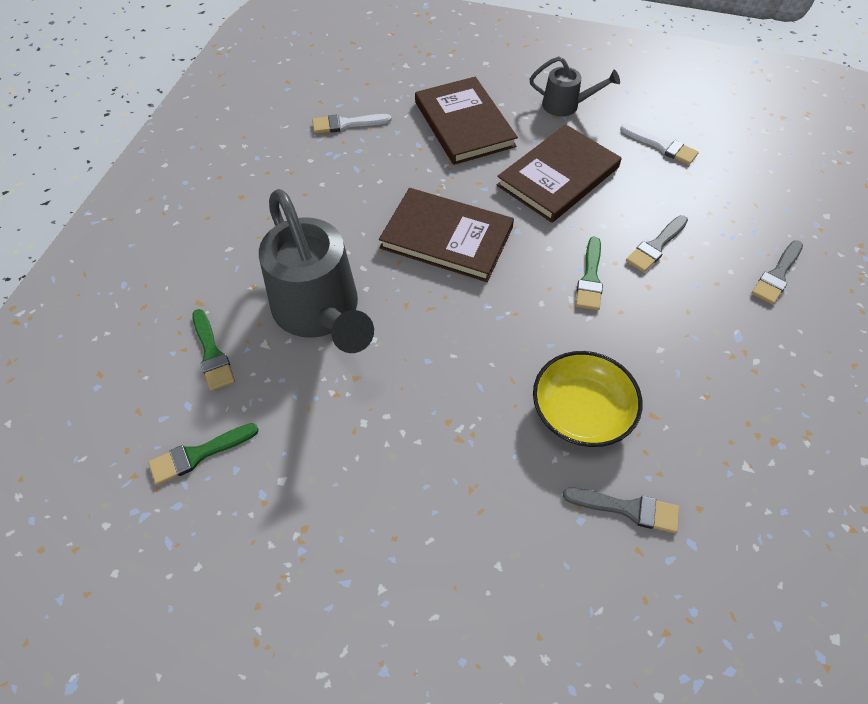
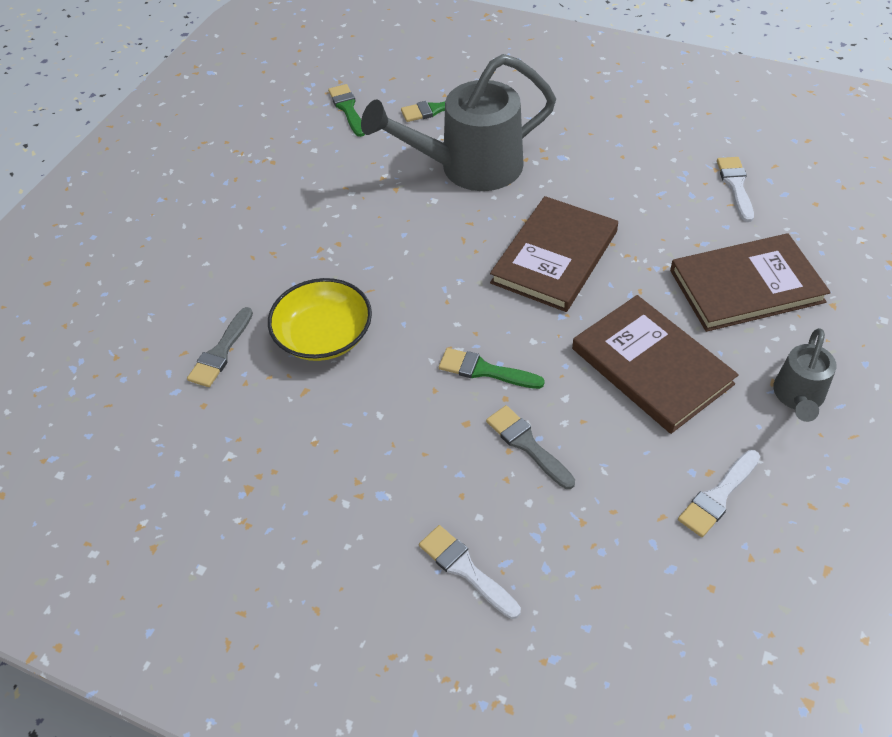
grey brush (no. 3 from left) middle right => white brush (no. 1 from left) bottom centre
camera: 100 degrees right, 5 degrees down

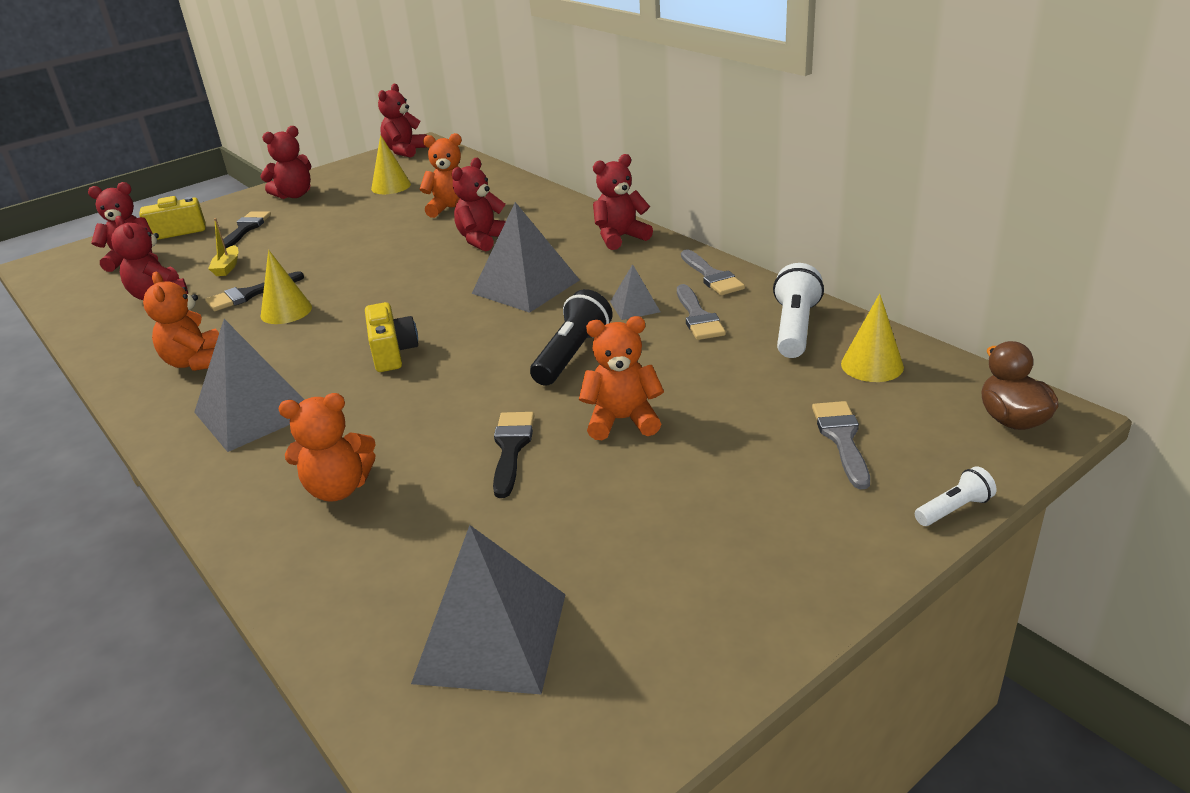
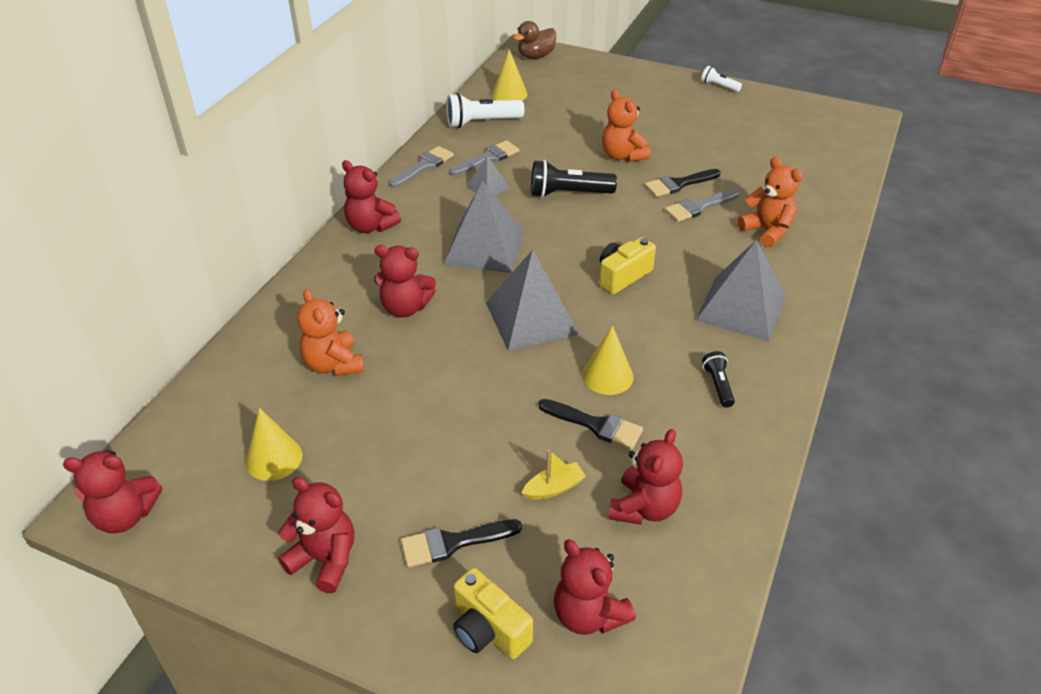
grey pyramid (no. 2 from left in the first image) bottom centre => grey pyramid (no. 3 from left) centre, relocated
grey brush (no. 3 from left) middle right => grey brush (no. 3 from left) top right, relocated
white flashlight (no. 2 from left) middle right => white flashlight (no. 2 from left) top right, relocated
orange teddy bear (no. 1 from left) middle left => black flashlight (no. 2 from left) middle right
camera: 120 degrees left, 10 degrees up

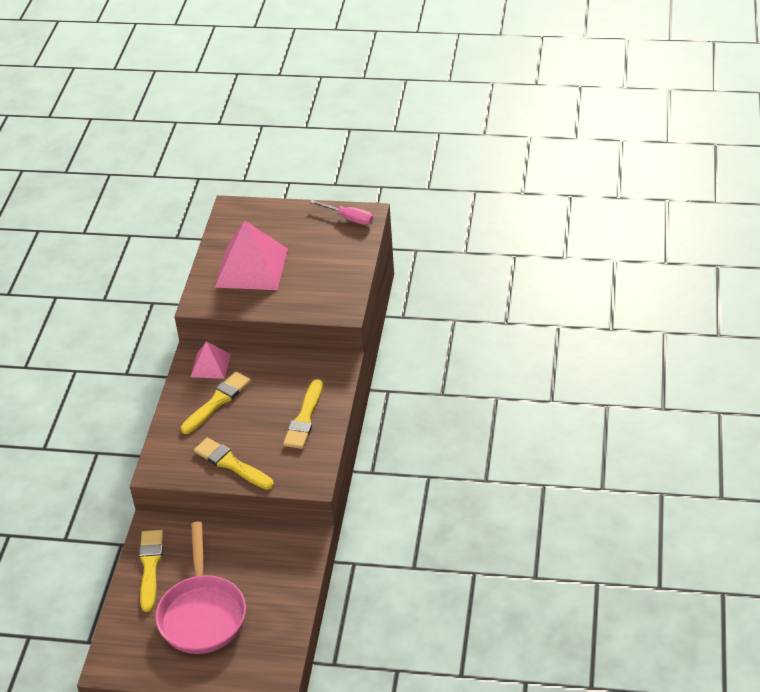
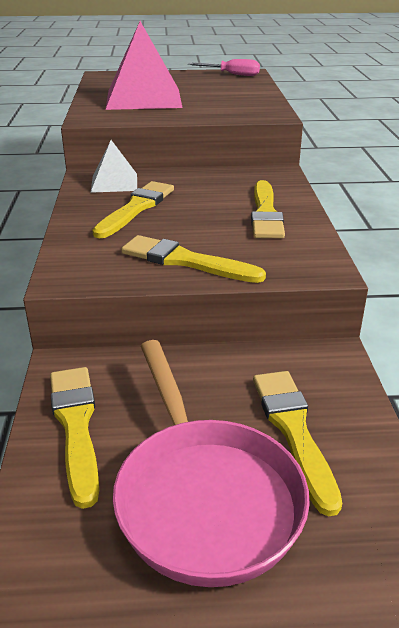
pink pyramid (no. 1 from left) middle left => white pyramid top left
nothing => yellow brush (no. 5 from left) bottom right
camera: 15 degrees left, 10 degrees down

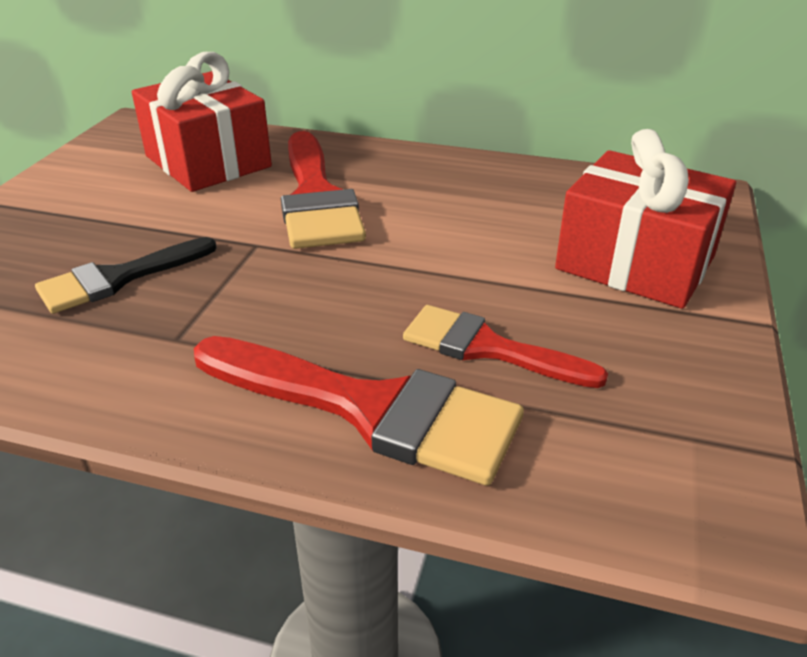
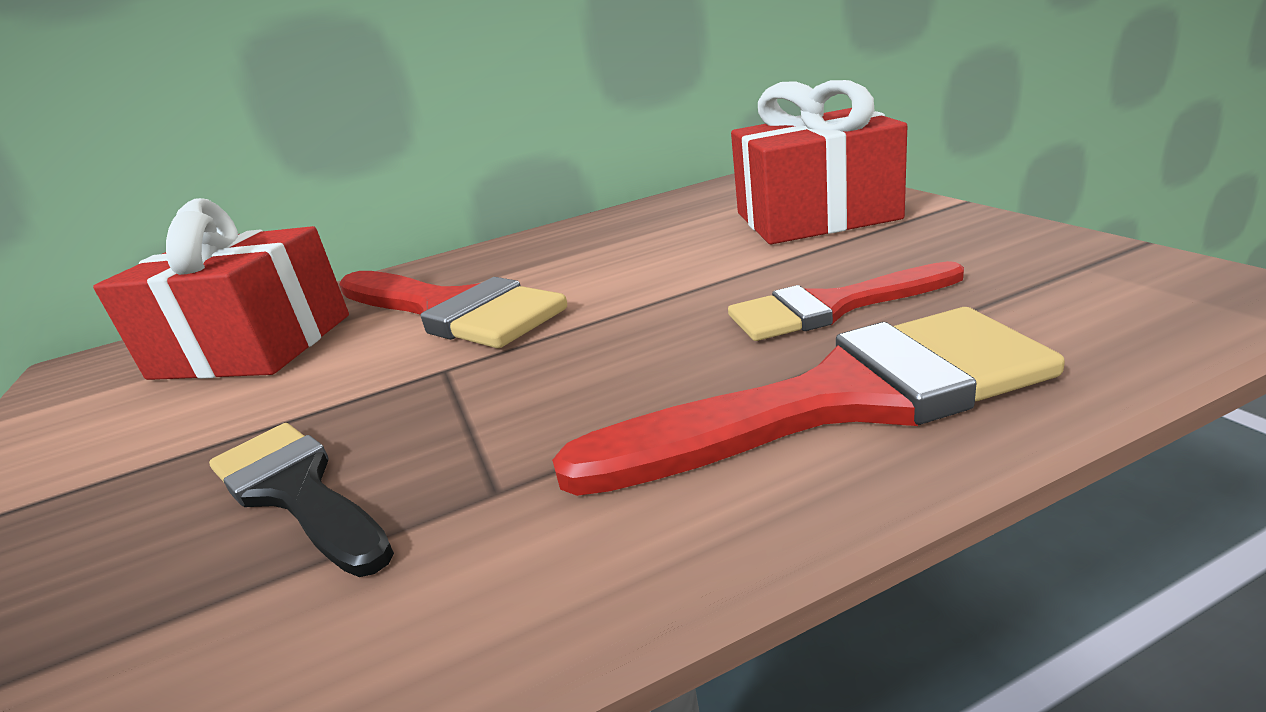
black brush middle left => black brush bottom left, 120 degrees clockwise
camera: 35 degrees left, 10 degrees down

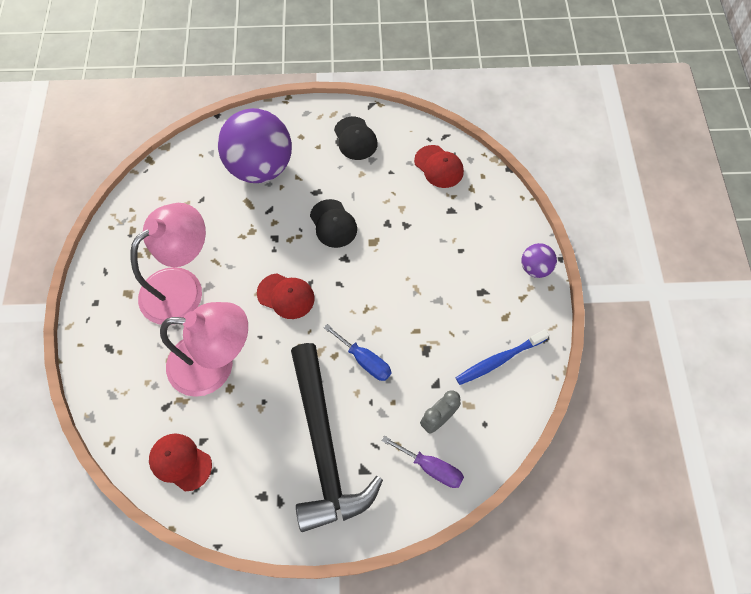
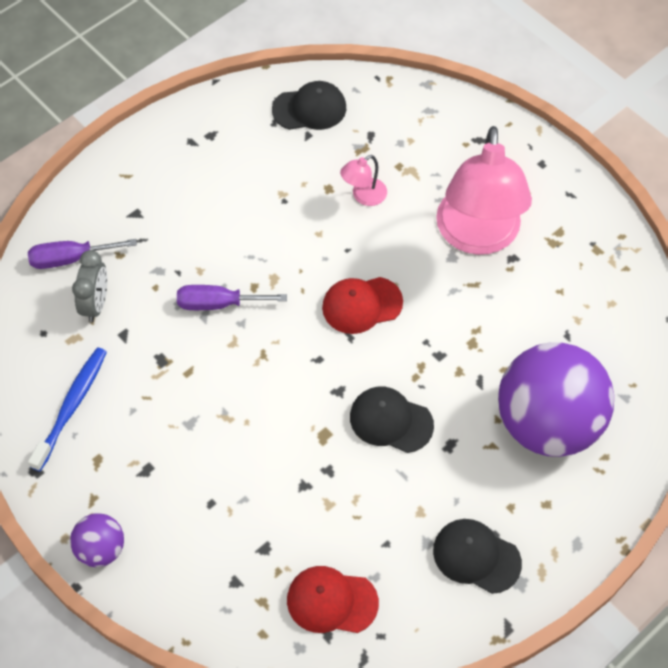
blue screwdriver centre => purple screwdriver (no. 2 from left) centre
red cap (no. 1 from left) bottom left => black cap (no. 1 from left) top centre
pink lamp (no. 2 from left in the first image) middle left => pink lamp (no. 1 from left) top centre, x0.42
black hammer bottom centre => nothing
camera: 140 degrees right, 5 degrees down

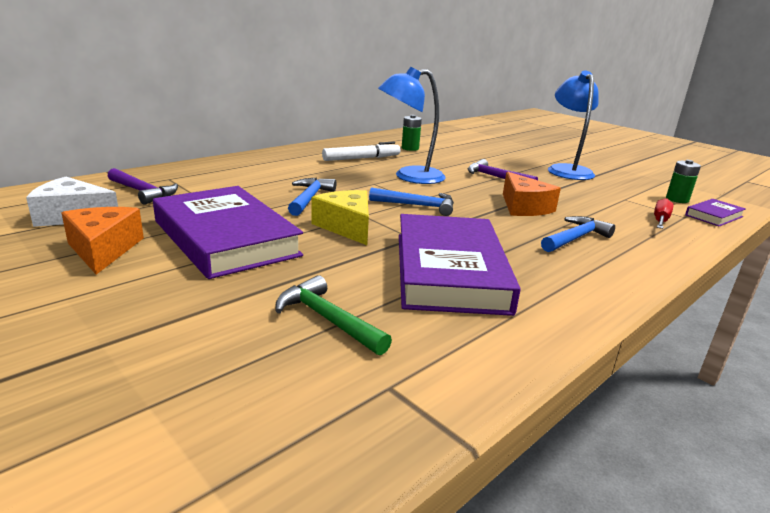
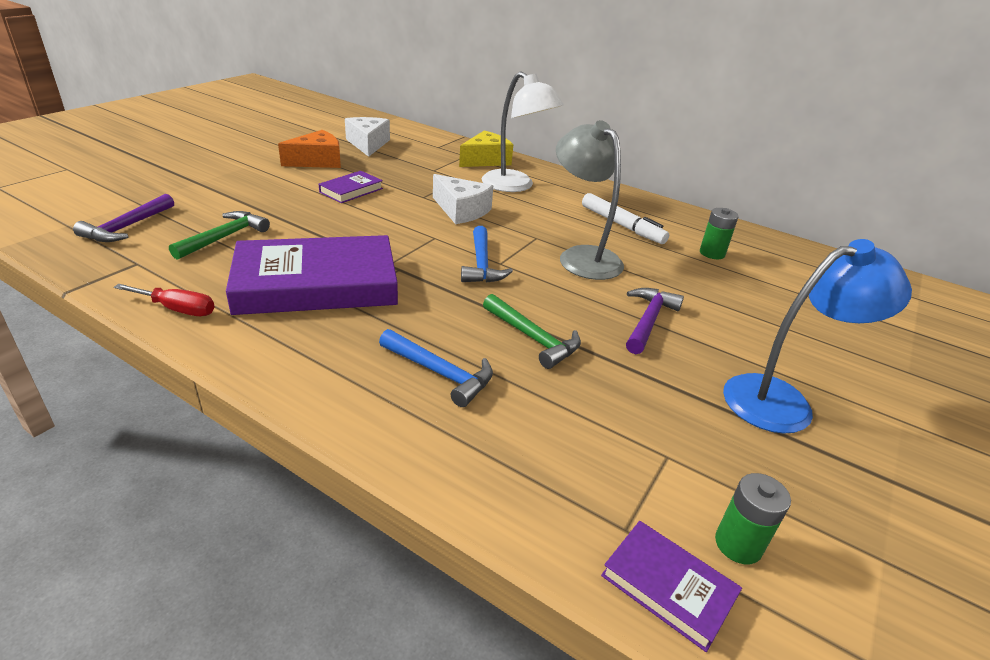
purple hammer (no. 1 from left) middle left => purple hammer (no. 1 from left) top left, relocated
red screwdriver middle right => red screwdriver middle left, relocated
purple book (no. 1 from left in the first image) middle left => purple book (no. 2 from left) top centre, x0.46
blue hammer (no. 1 from left) centre => white cheese (no. 2 from left) top centre
yellow cheese centre => yellow cheese top centre, relocated
nothing => white lamp top centre
orange cheese (no. 2 from left) middle right => green hammer (no. 2 from left) centre
blue lamp (no. 1 from left) top centre => grey lamp top centre
camera: 75 degrees right, 10 degrees up

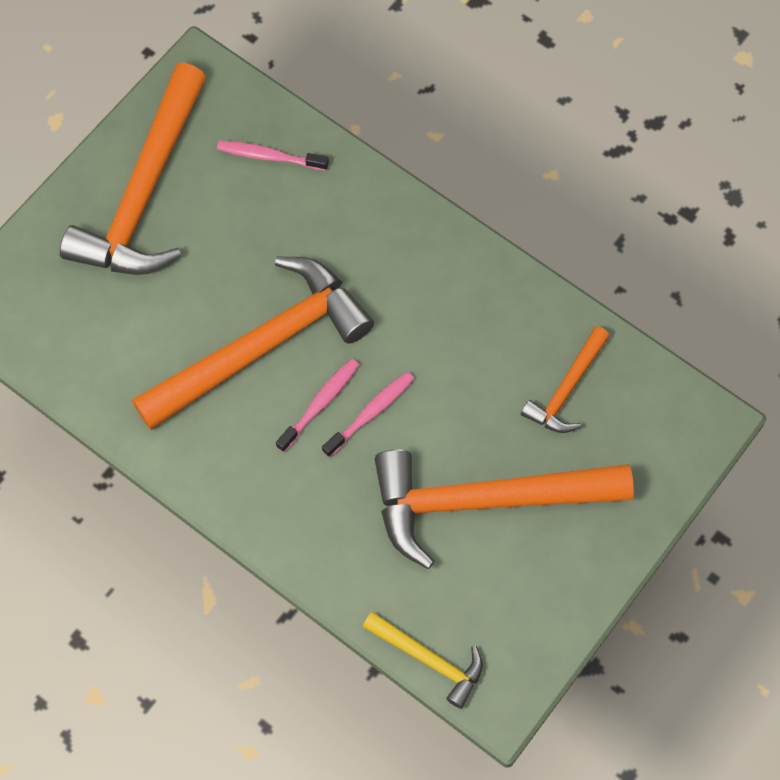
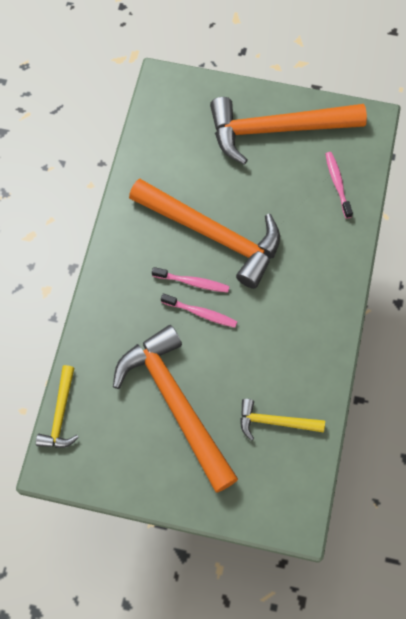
orange hammer (no. 4 from left) middle right => yellow hammer (no. 2 from left) bottom right
camera: 65 degrees right, 0 degrees up

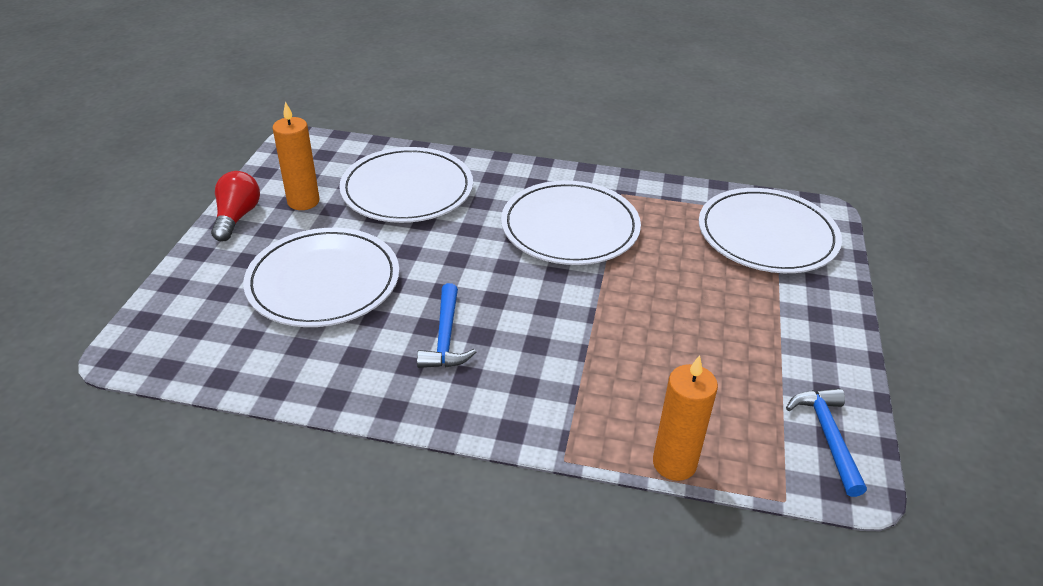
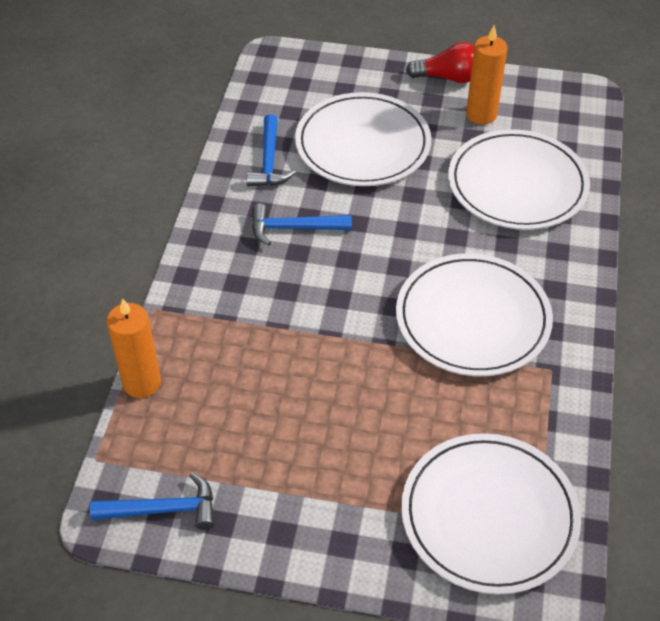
nothing => blue hammer (no. 2 from left) top centre
camera: 90 degrees right, 10 degrees up

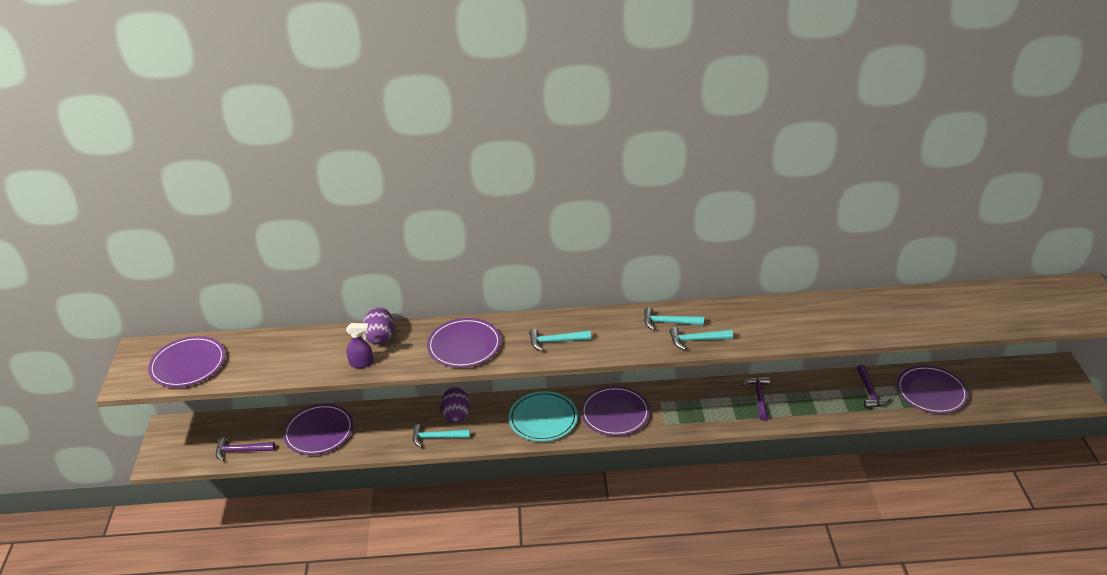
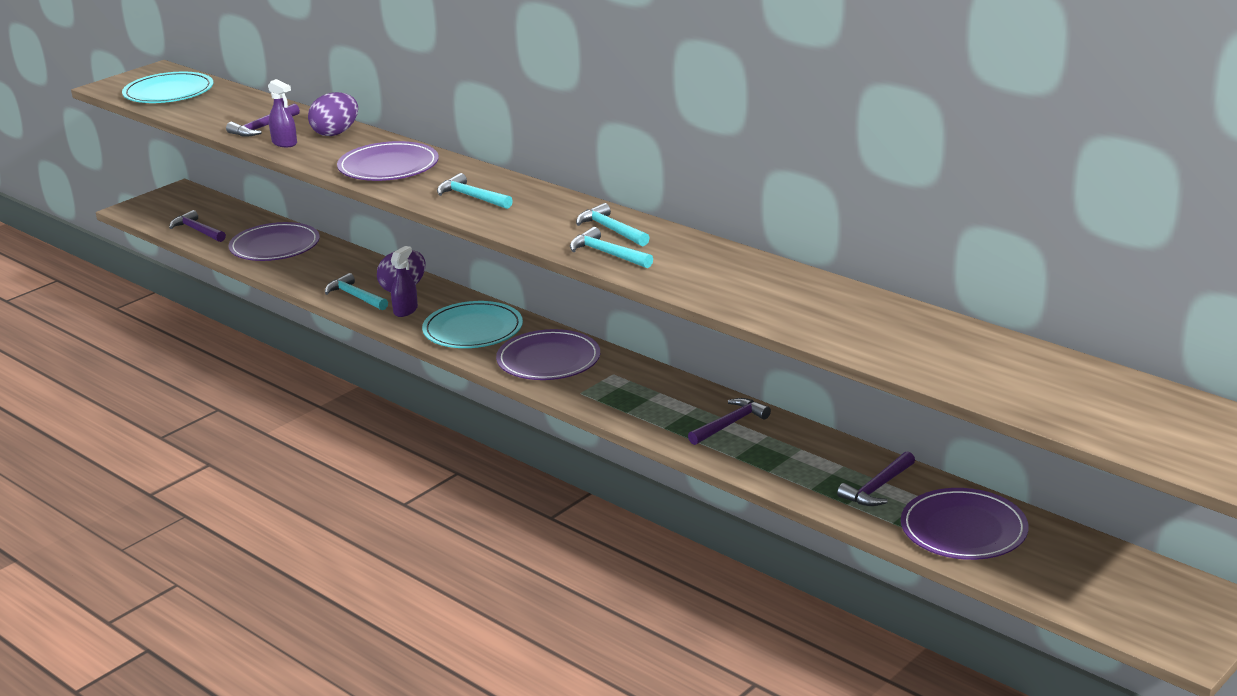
purple plate (no. 1 from left) middle left => turquoise plate (no. 1 from left) top left
nothing => purple hammer (no. 2 from left) top left
nothing => purple spray bottle (no. 2 from left) middle left
camera: 45 degrees right, 10 degrees down

